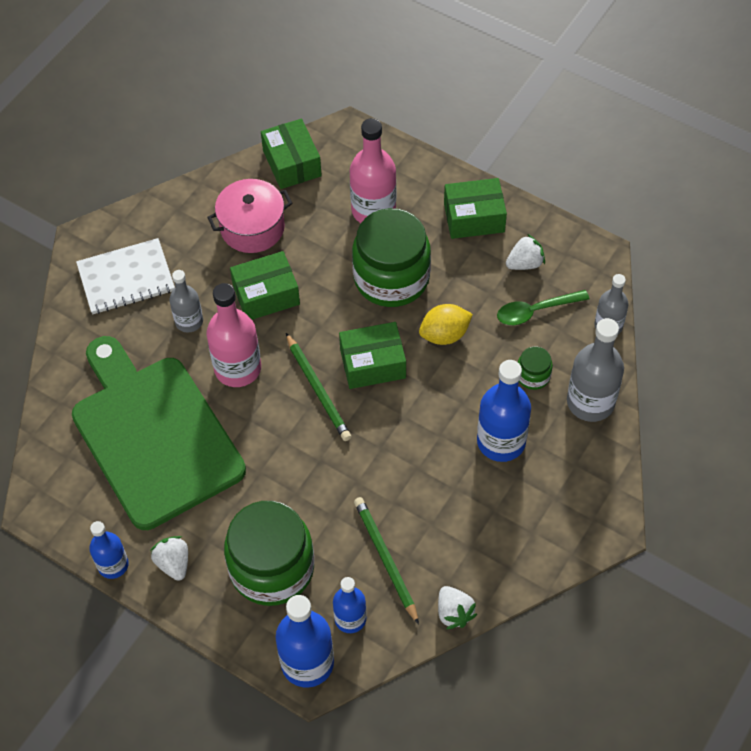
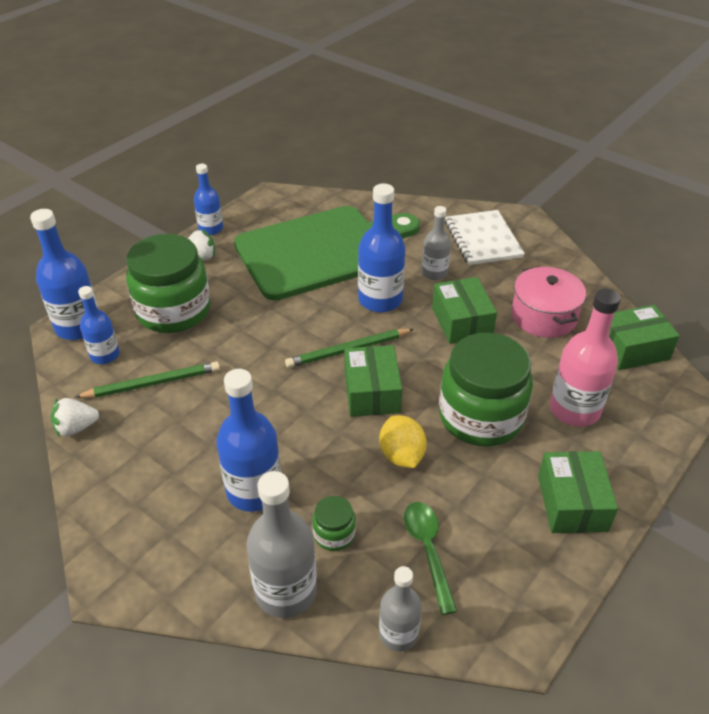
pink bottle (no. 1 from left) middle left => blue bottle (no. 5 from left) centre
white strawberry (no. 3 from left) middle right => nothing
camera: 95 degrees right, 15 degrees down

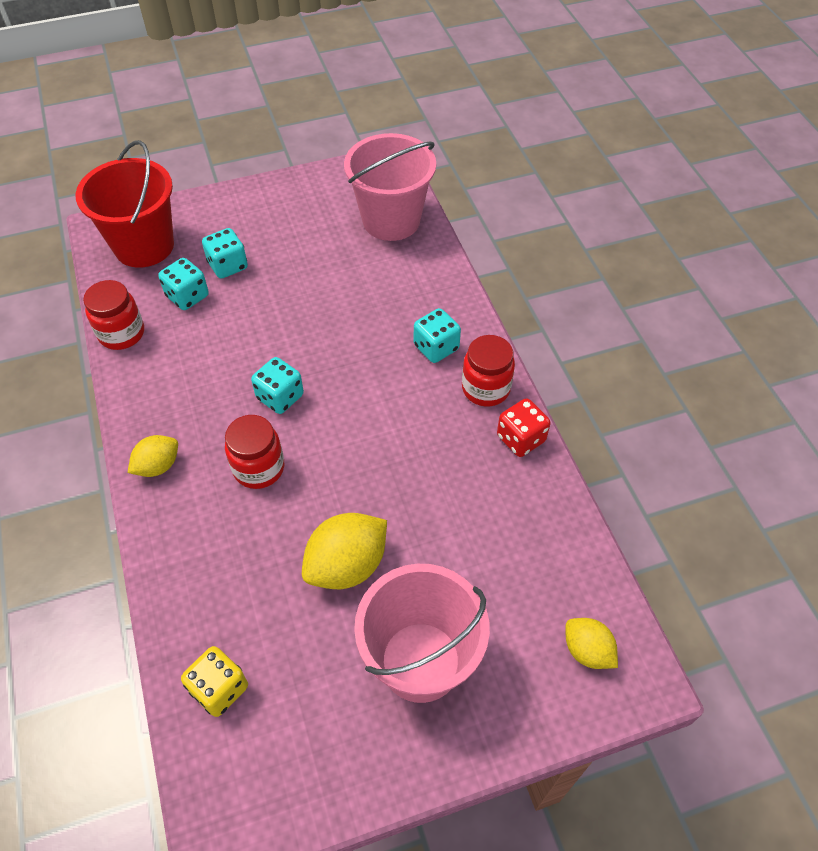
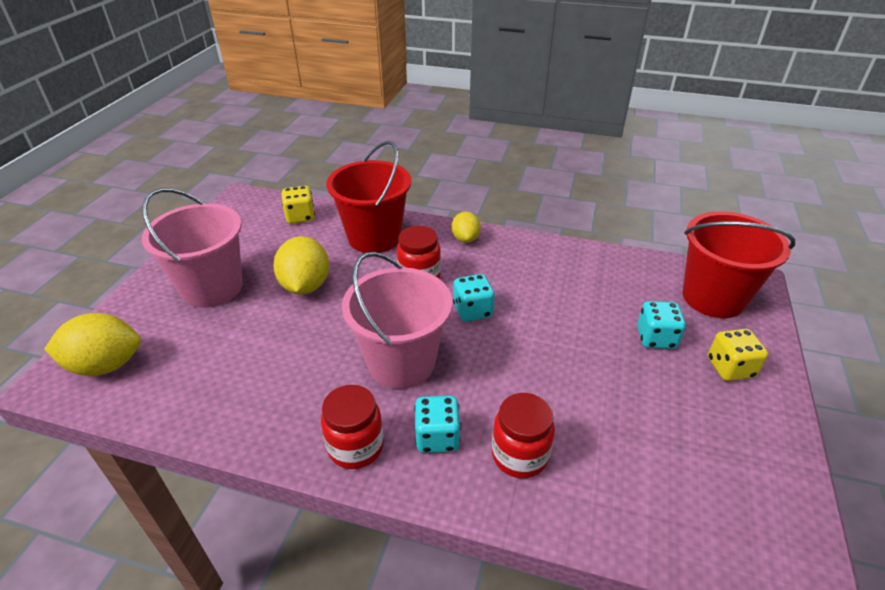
yellow lemon (no. 3 from left in the first image) bottom right => yellow lemon (no. 1 from left) middle left, x1.66
nothing => red bucket (no. 1 from left) centre
pink bucket (no. 1 from left in the first image) top centre => pink bucket (no. 2 from left) centre, relocated
red jar (no. 1 from left in the first image) middle left => red jar (no. 3 from left) bottom centre, relocated
nothing => yellow dice (no. 2 from left) middle right
turquoise dice (no. 1 from left) middle left => nothing
red dice centre => nothing
camera: 125 degrees right, 15 degrees down

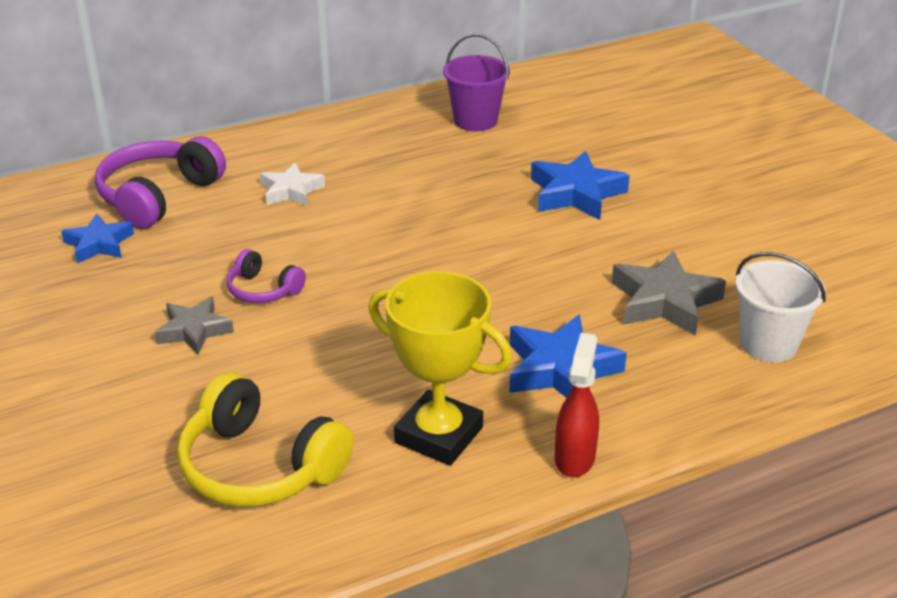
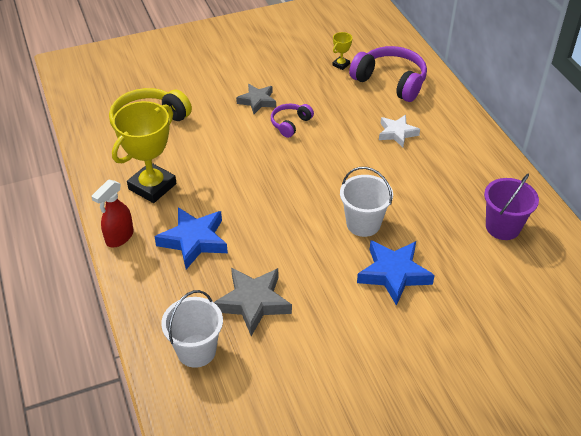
red spray bottle bottom centre => red spray bottle middle left, 105 degrees clockwise
blue star (no. 1 from left) middle left => yellow trophy (no. 2 from left) top centre
nothing => white bucket (no. 2 from left) centre
camera: 95 degrees right, 10 degrees up

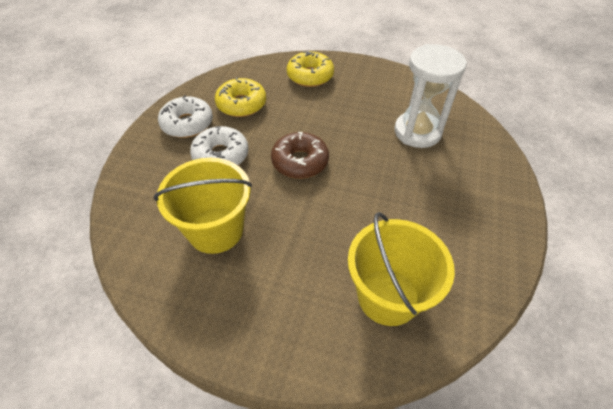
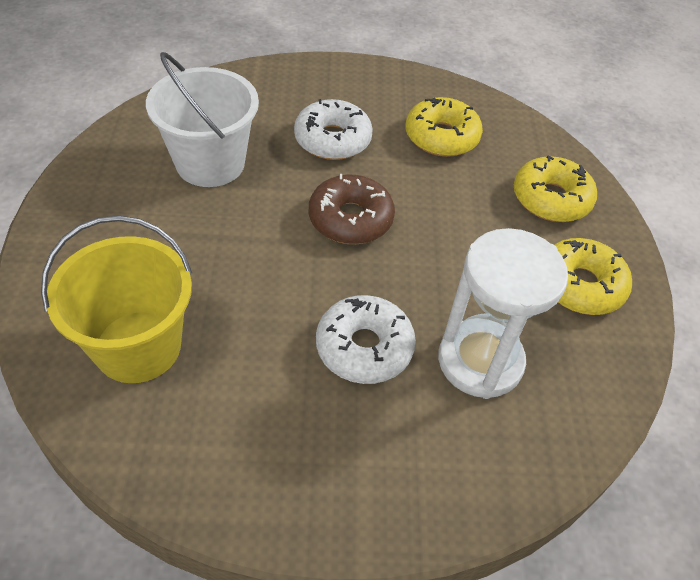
yellow bucket (no. 1 from left) middle left => white bucket top left
white donut (no. 1 from left in the first image) top left => white donut (no. 2 from left) centre, relocated
nothing => yellow donut (no. 3 from left) middle right
camera: 70 degrees right, 0 degrees up

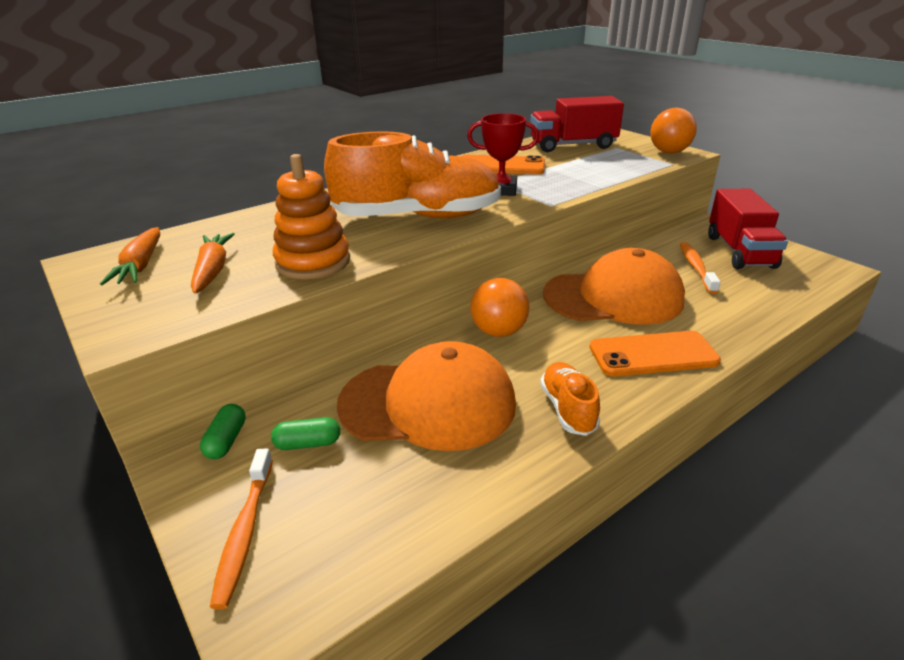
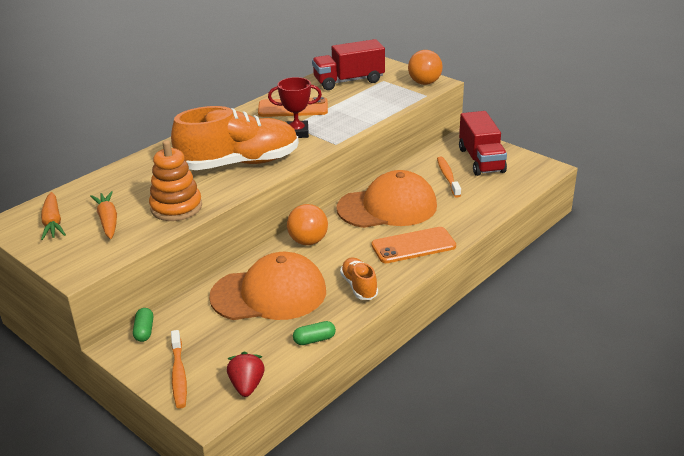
nothing => red strawberry bottom centre
green capsule (no. 2 from left) centre => green capsule (no. 2 from left) bottom centre, relocated
camera: 10 degrees left, 0 degrees up

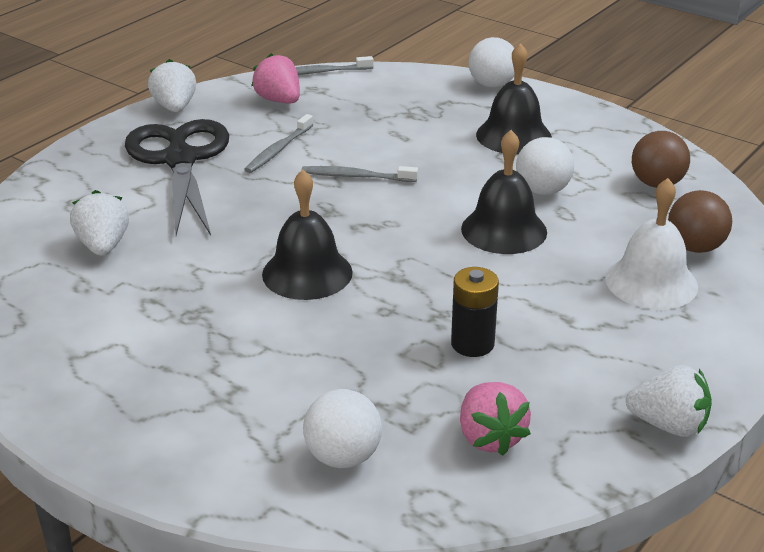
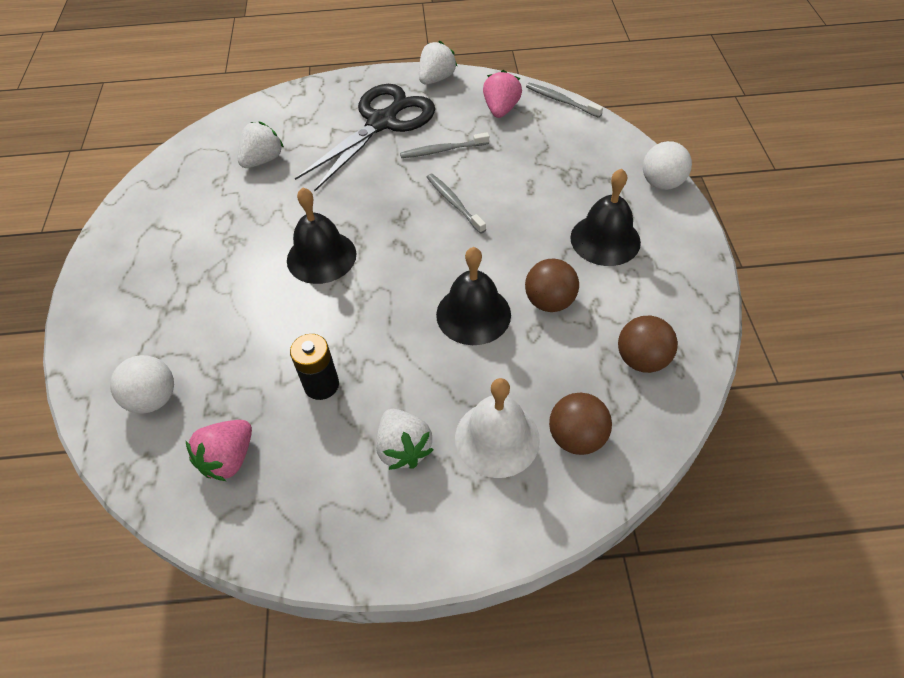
white strawberry (no. 3 from left in the first image) bottom right => white strawberry (no. 2 from left) centre, relocated
white ball (no. 3 from left) top right => brown ball (no. 1 from left) centre
camera: 50 degrees right, 20 degrees up

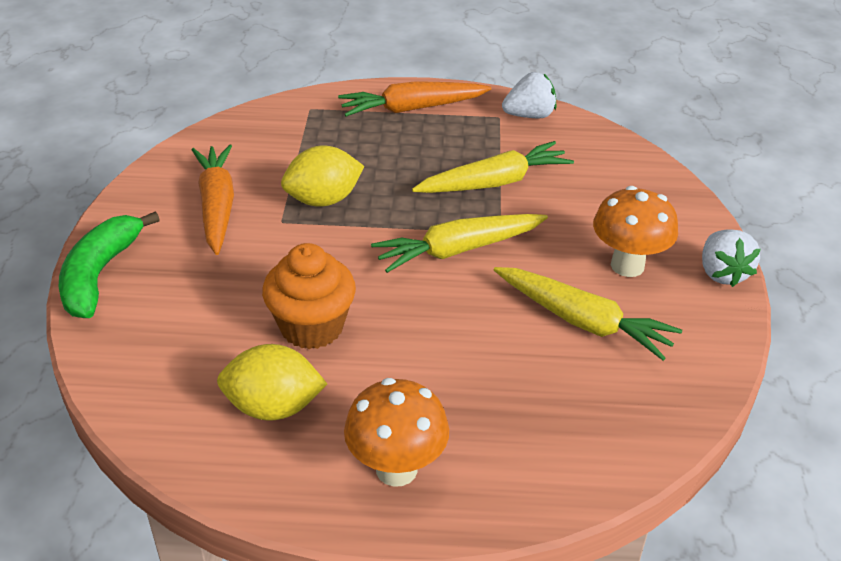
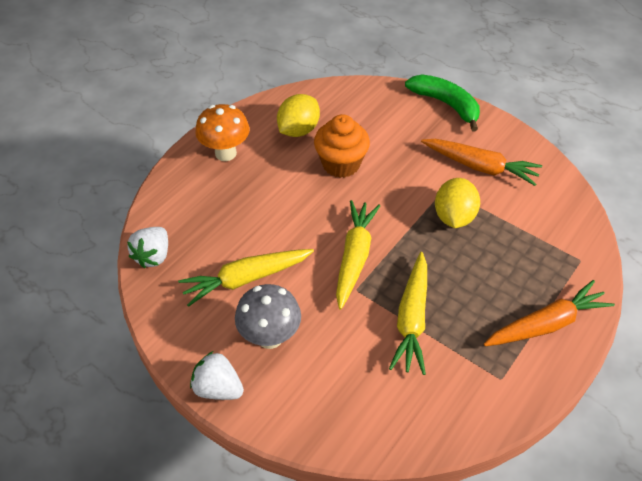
white strawberry (no. 1 from left) top centre => white strawberry (no. 1 from left) middle left, relocated
orange mushroom (no. 2 from left) middle right => grey mushroom centre
orange carrot (no. 2 from left) top centre => orange carrot (no. 2 from left) middle right, 45 degrees clockwise
camera: 125 degrees right, 10 degrees up

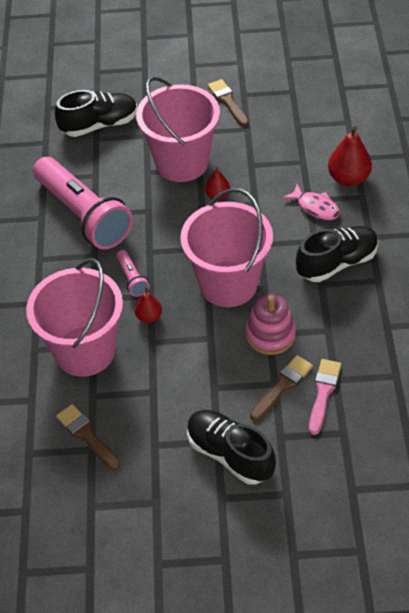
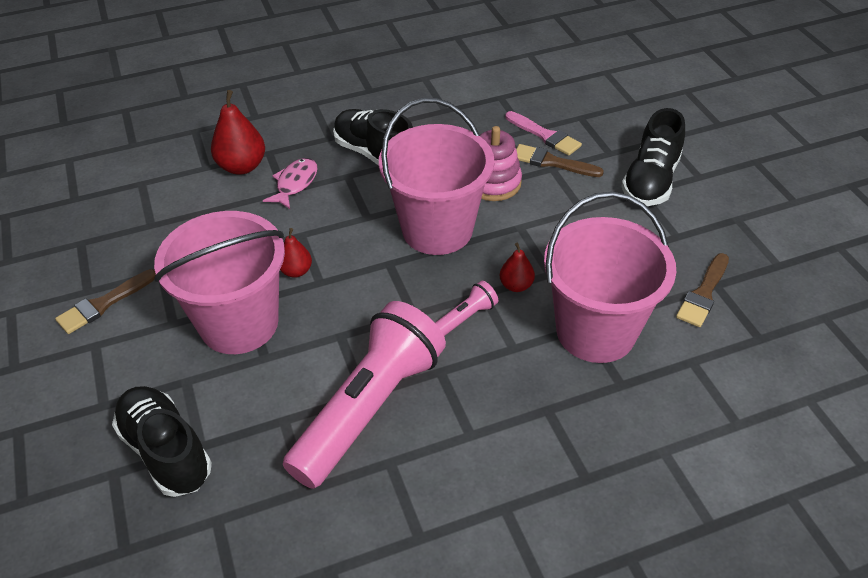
pink brush middle right => pink brush top centre, 135 degrees counterclockwise
camera: 110 degrees left, 5 degrees down

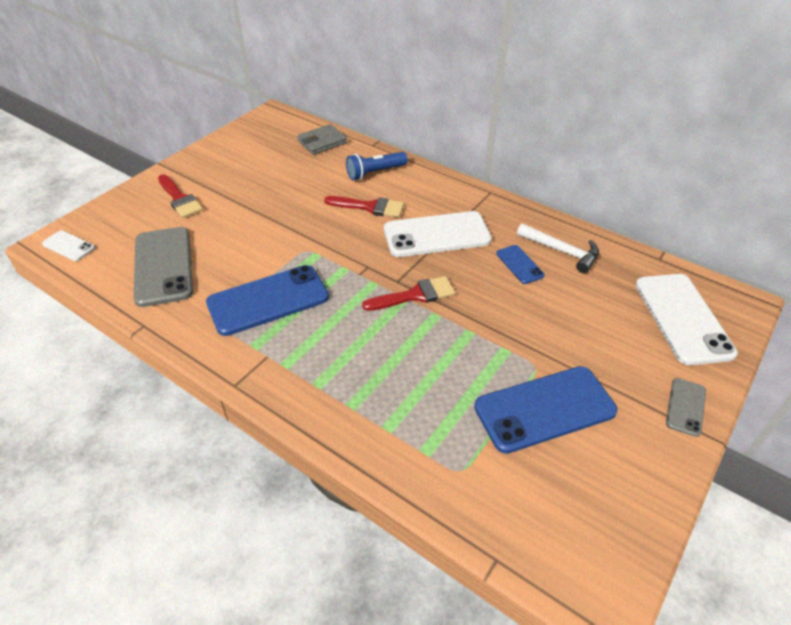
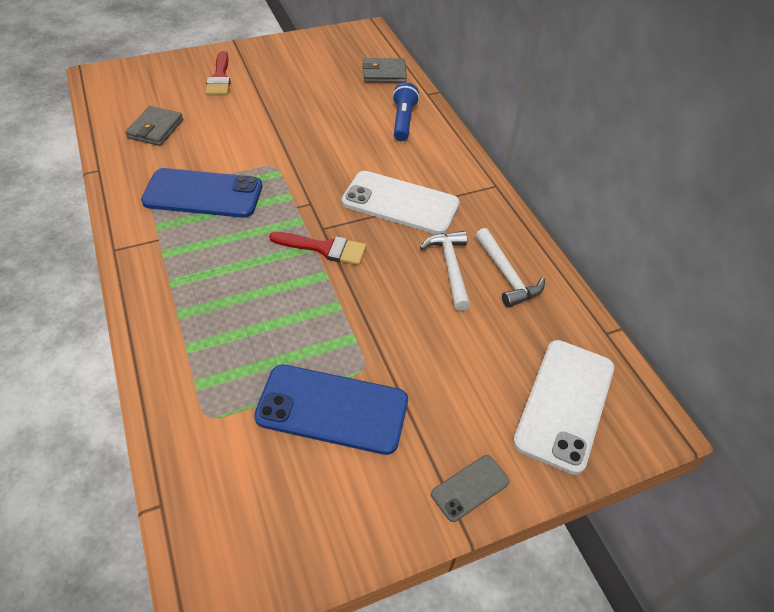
grey phone (no. 1 from left) middle left => grey wallet (no. 1 from left) top left
blue flashlight top centre, 90 degrees clockwise
blue phone (no. 2 from left) centre => white hammer (no. 1 from left) centre
white phone (no. 1 from left) middle left => nothing
red brush (no. 2 from left) top centre => nothing
camera: 30 degrees right, 5 degrees up

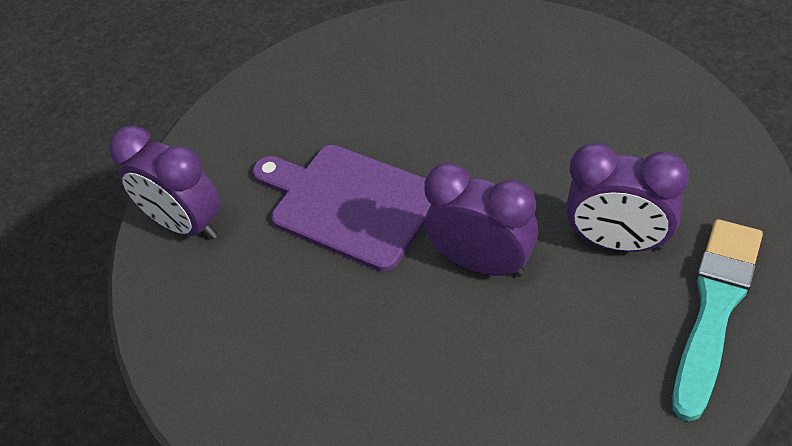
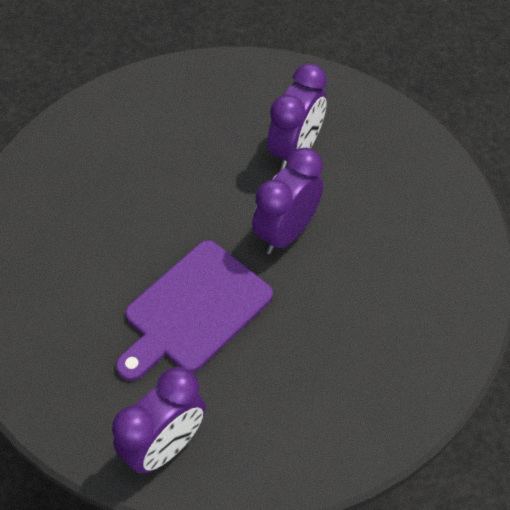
turquoise brush bottom right => nothing
camera: 85 degrees left, 5 degrees up

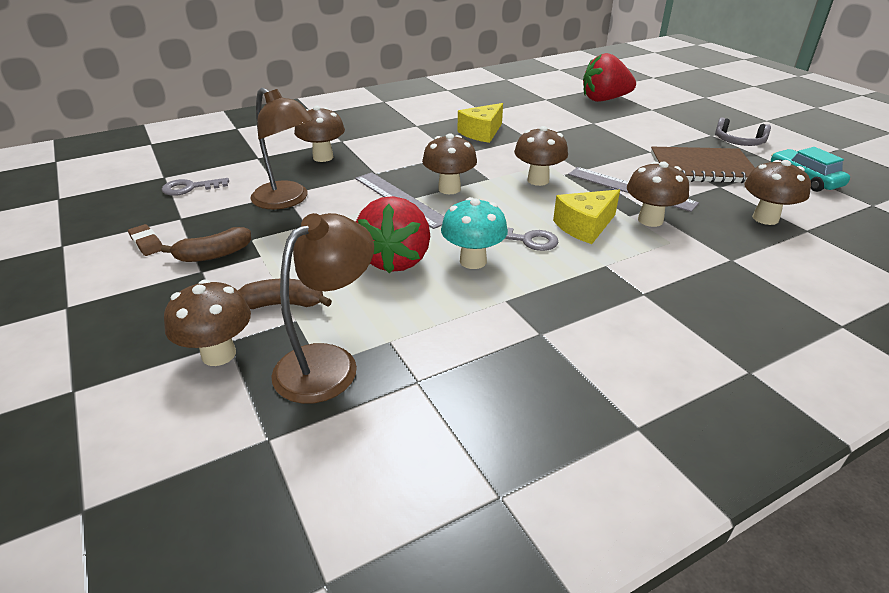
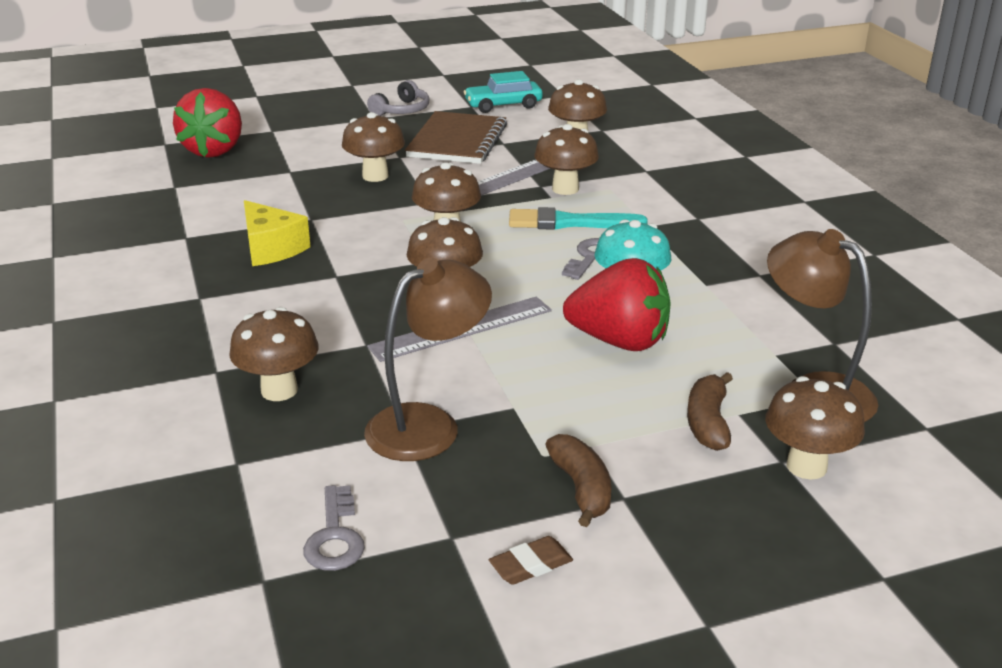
nothing => brown mushroom (no. 2 from left) top centre
yellow cheese (no. 2 from left) centre => turquoise brush top centre
camera: 80 degrees left, 5 degrees down

